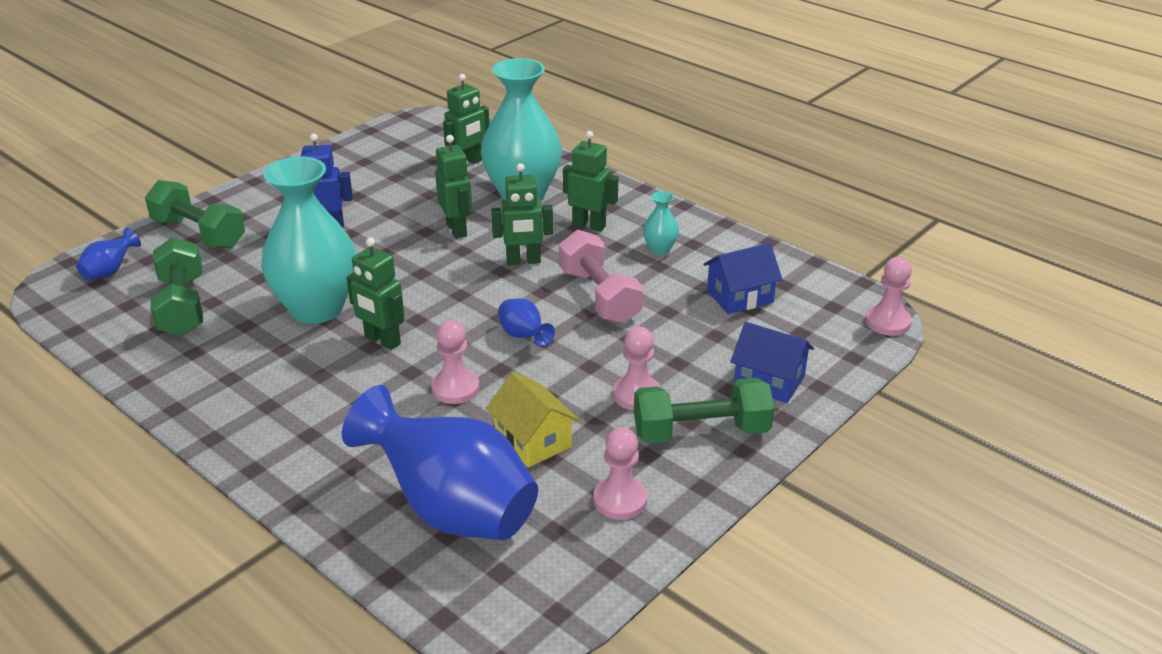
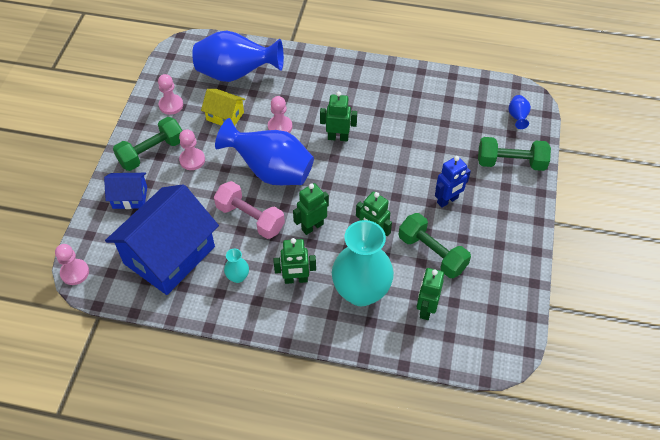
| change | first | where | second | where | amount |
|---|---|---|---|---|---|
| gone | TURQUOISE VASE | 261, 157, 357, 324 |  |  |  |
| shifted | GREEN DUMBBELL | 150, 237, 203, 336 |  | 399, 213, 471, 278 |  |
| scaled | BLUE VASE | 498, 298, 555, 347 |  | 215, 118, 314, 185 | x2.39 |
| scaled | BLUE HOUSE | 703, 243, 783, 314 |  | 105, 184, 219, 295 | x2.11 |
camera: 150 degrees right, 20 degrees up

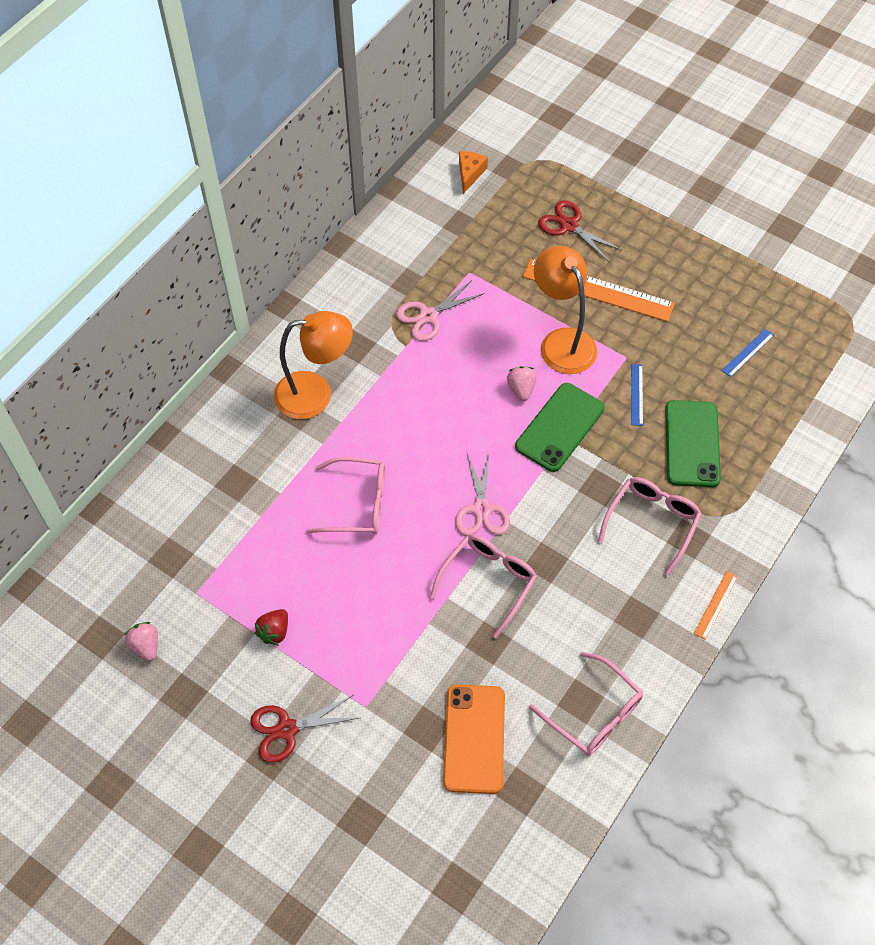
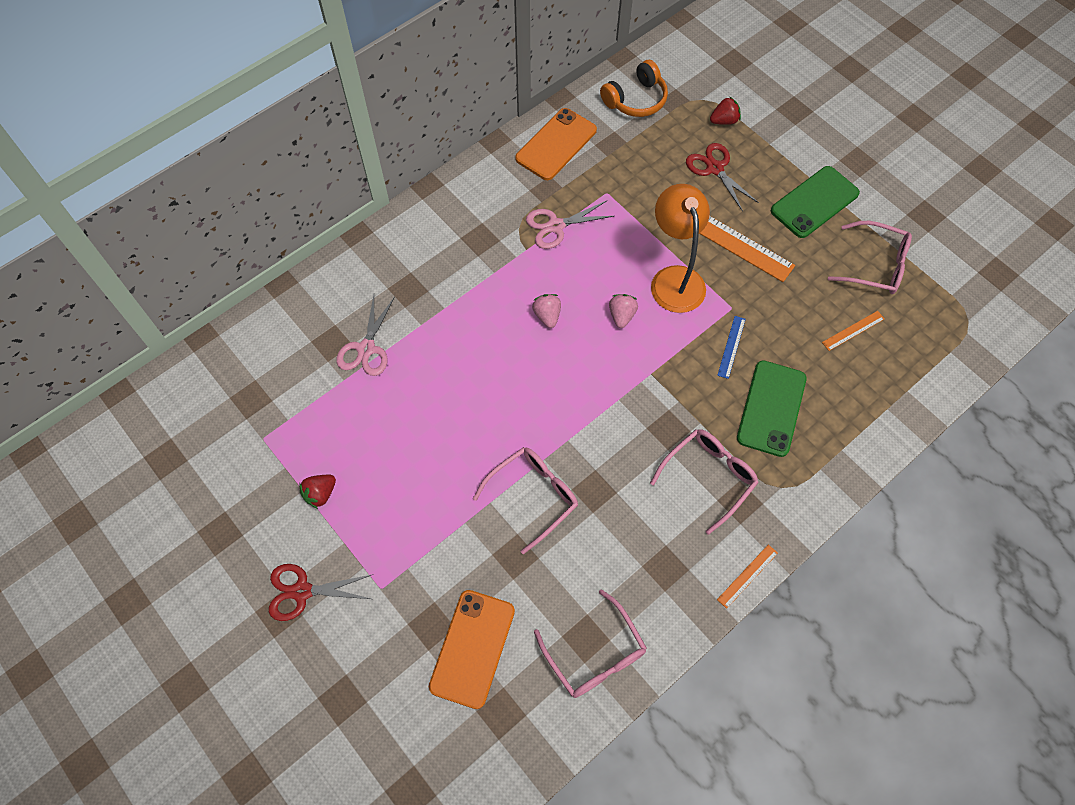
| change | first | where | second | where | amount |
|---|---|---|---|---|---|
| gone | ORANGE LAMP | 273, 311, 353, 419 |  |  |  |
| new |  |  | ORANGE PHONE | 515, 108, 597, 180 |  |
| new |  |  | RED STRAWBERRY | 710, 96, 741, 125 |  |
| shifted | PINK STRAWBERRY | 124, 622, 158, 661 |  | 532, 294, 561, 328 |  |
| shifted | PINK GLASSES | 306, 457, 385, 534 |  | 828, 221, 912, 294 |  |
| shifted | PINK SCISSORS | 455, 450, 510, 536 |  | 336, 295, 395, 376 |  |
| shifted | GREEN PHONE | 515, 383, 605, 472 |  | 771, 166, 860, 238 |  |
| swapped | ORANGE CHEESE | 459, 151, 488, 194 | ORANGE HEADPHONES | 600, 60, 668, 117 |  |
| repainted | BLUE RULER | 722, 329, 774, 377 | ORANGE RULER | 822, 311, 885, 351 |  |
camera: 15 degrees right, 5 degrees up

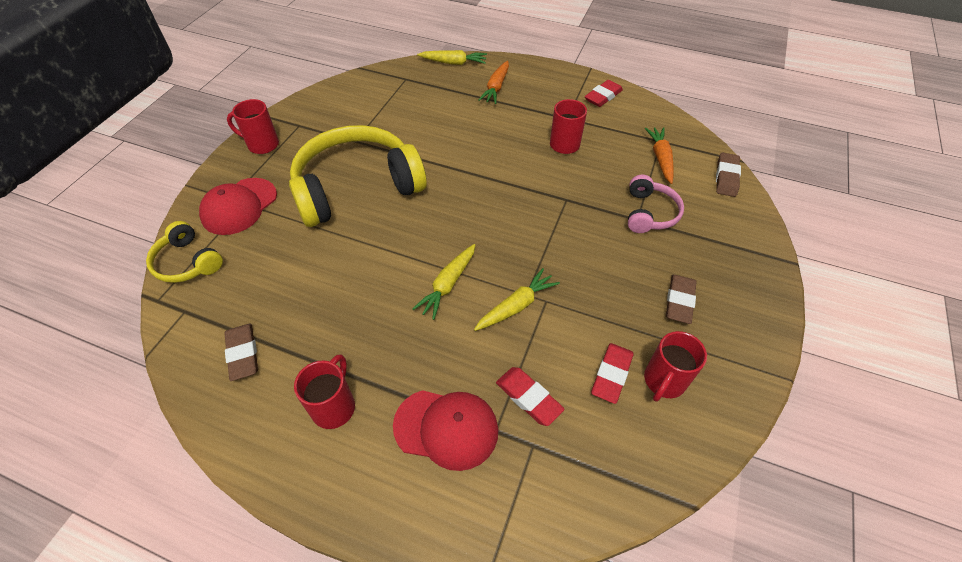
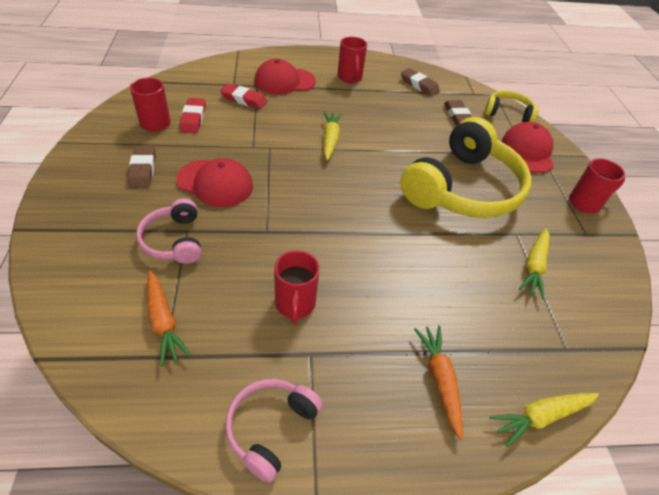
| change | first | where | second | where | amount |
|---|---|---|---|---|---|
| new |  |  | RED CAP | 176, 158, 253, 207 |  |
| shifted | YELLOW CARROT | 474, 268, 560, 331 |  | 519, 228, 550, 299 |  |
| shifted | BROWN ERASER | 716, 152, 741, 197 |  | 444, 100, 472, 125 |  |
| swapped | RED ERASER | 585, 80, 623, 107 | PINK HEADPHONES | 225, 379, 323, 483 |  |
camera: 150 degrees right, 5 degrees down

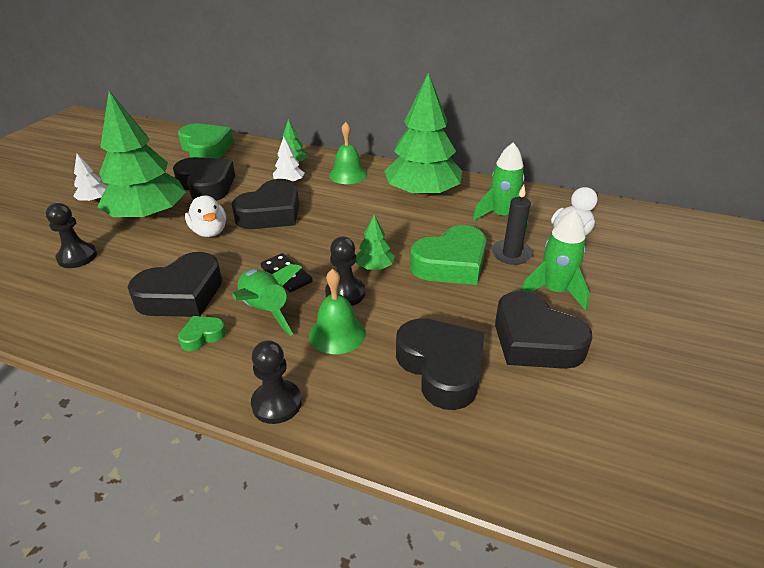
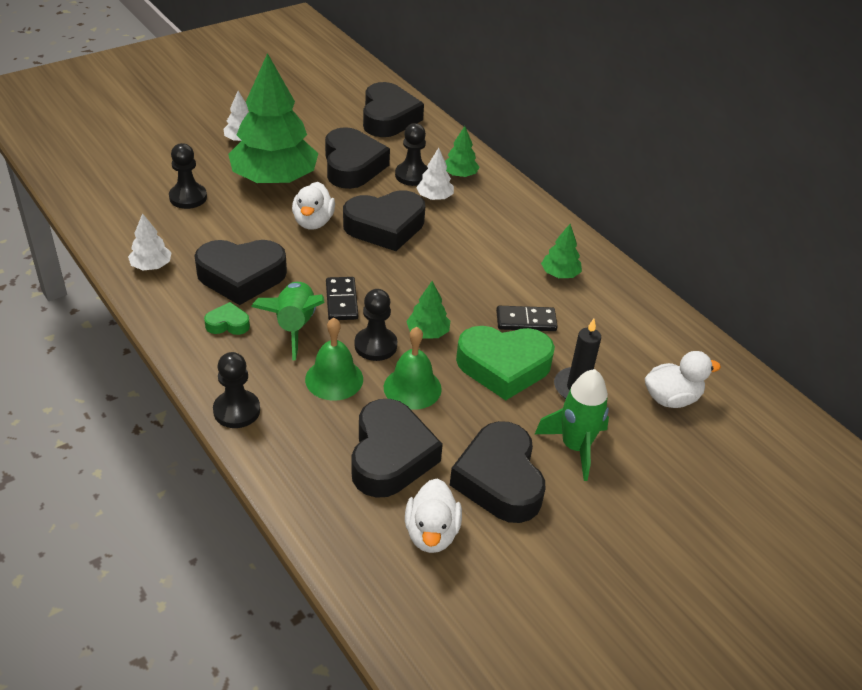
| change | first | where | second | where | amount |
|---|---|---|---|---|---|
| gone | GREEN ROCKET | 472, 143, 528, 229 |  |  |  |
| new |  |  | WHITE TREE | 128, 213, 172, 270 |  |
| new |  |  | BLACK PAWN | 395, 123, 428, 186 |  |
| new |  |  | WHITE DUCK | 405, 479, 462, 553 |  |
| new |  |  | BLACK DOMINO | 496, 306, 558, 331 |  |
| shifted | GREEN BELL | 329, 122, 367, 184 |  | 384, 327, 442, 410 |  |
| repainted | GREEN HEART | 178, 124, 234, 159 | BLACK HEART | 363, 82, 424, 137 |  |
| scaled | GREEN TREE | 384, 72, 462, 198 |  | 541, 224, 582, 278 | x0.43 |
camera: 30 degrees right, 5 degrees up

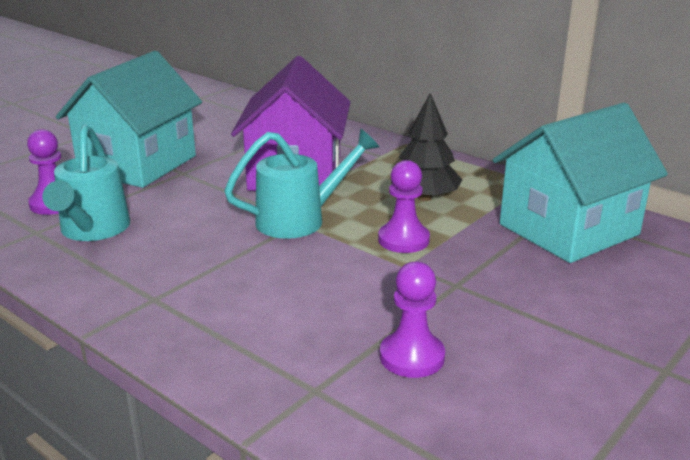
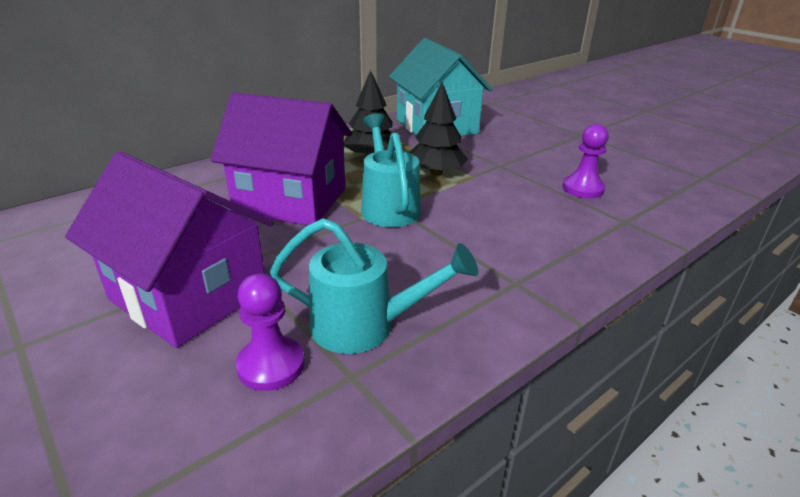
| change | first | where | second | where | amount |
|---|---|---|---|---|---|
| swapped | PURPLE PAWN | 378, 160, 430, 253 | BLACK TREE | 410, 82, 468, 175 |  |
| repainted | TURQUOISE HOUSE | 56, 51, 202, 188 | PURPLE HOUSE | 65, 151, 274, 348 |  |
camera: 80 degrees left, 5 degrees up

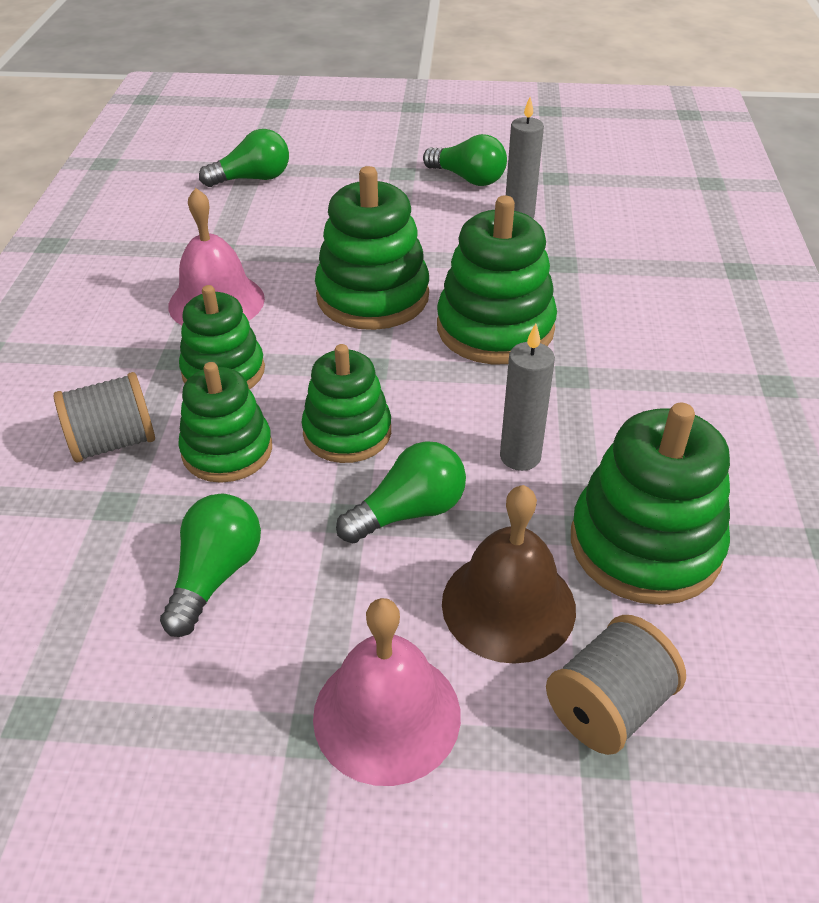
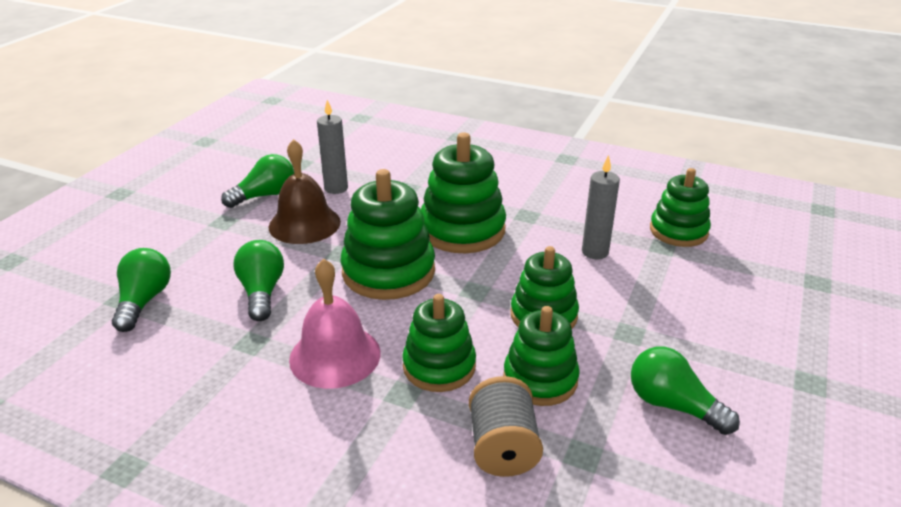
| change | first | where | second | where | amount |
|---|---|---|---|---|---|
| gone | PINK BELL | 313, 598, 461, 786 |  |  |  |
| gone | GREY SPOOL | 546, 615, 686, 755 |  |  |  |
| shifted | GREEN LIGHT BULB | 336, 441, 466, 544 |  | 233, 240, 284, 321 |  |
| shifted | BROWN BELL | 442, 485, 576, 664 |  | 269, 139, 341, 244 |  |
| scaled | GREEN STACKING TOY | 571, 403, 730, 605 |  | 650, 168, 711, 247 | x0.67 |
camera: 70 degrees left, 10 degrees down

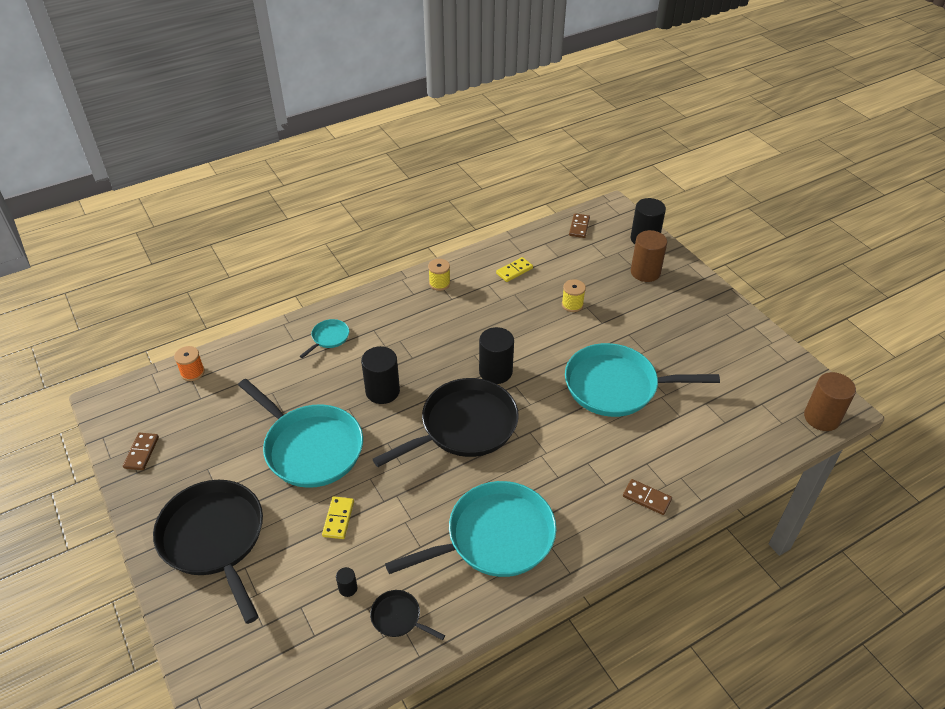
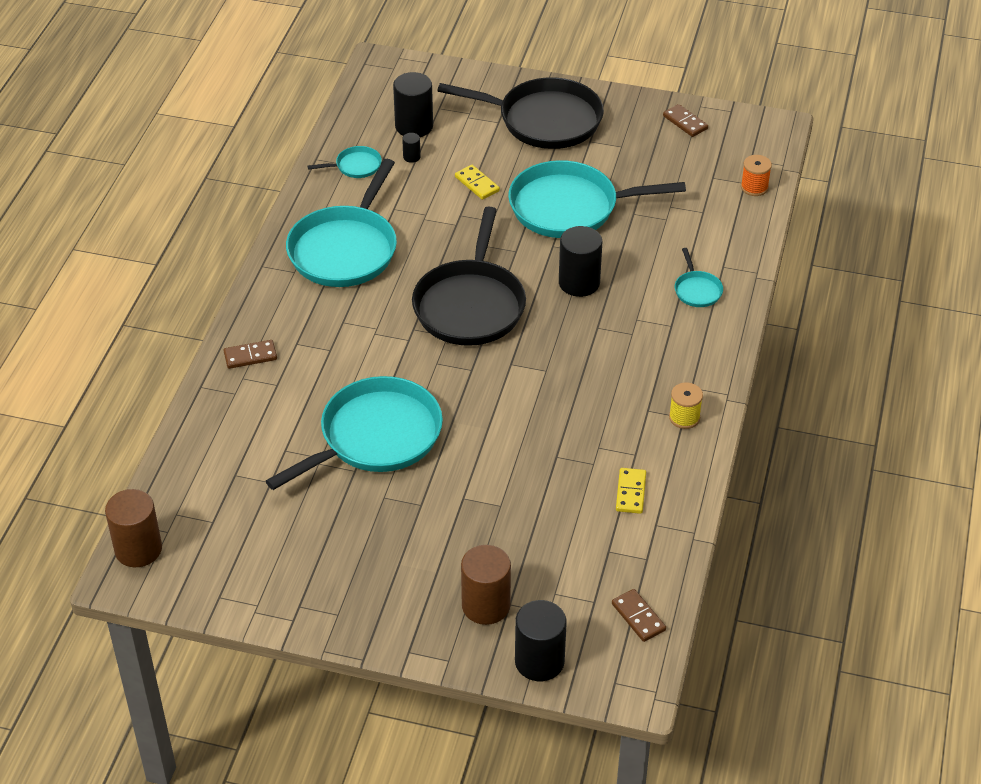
| change | first | where | second | where | amount |
|---|---|---|---|---|---|
| gone | YELLOW SPOOL | 562, 279, 586, 312 |  |  |  |
| shifted | BLACK CYLINDER | 479, 327, 514, 384 |  | 393, 72, 433, 137 |  |
| repainted | BLACK PAN | 370, 590, 445, 640 | TURQUOISE PAN | 308, 146, 382, 178 |  |
camera: 135 degrees right, 0 degrees up

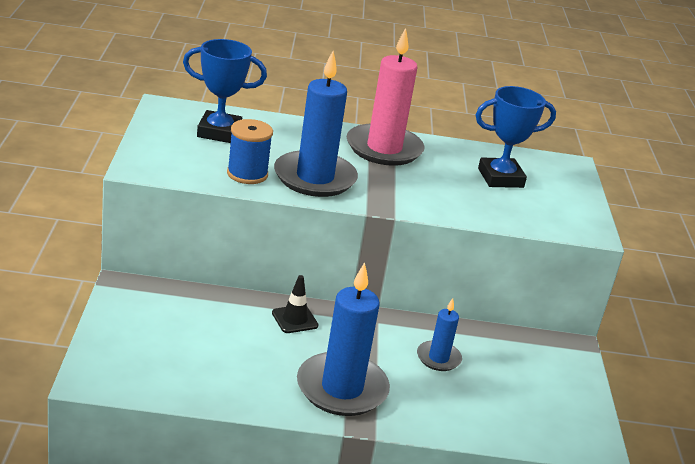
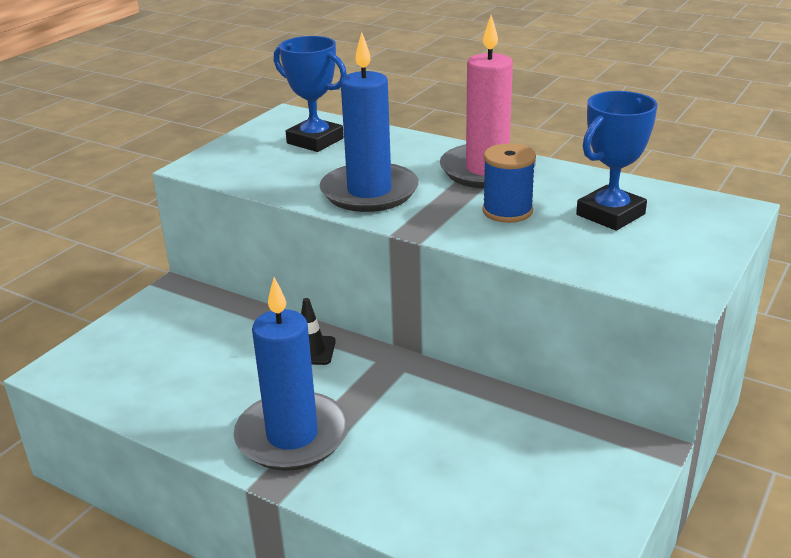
| change | first | where | second | where | amount |
|---|---|---|---|---|---|
| gone | BLUE CANDLE | 417, 298, 462, 371 |  |  |  |
| shifted | BLUE SPOOL | 227, 119, 273, 184 |  | 482, 144, 536, 223 |  |
| rotated | BLUE TROPHY | 476, 86, 556, 188 |  | 576, 91, 658, 231 | 60 degrees counterclockwise |
camera: 35 degrees right, 0 degrees up

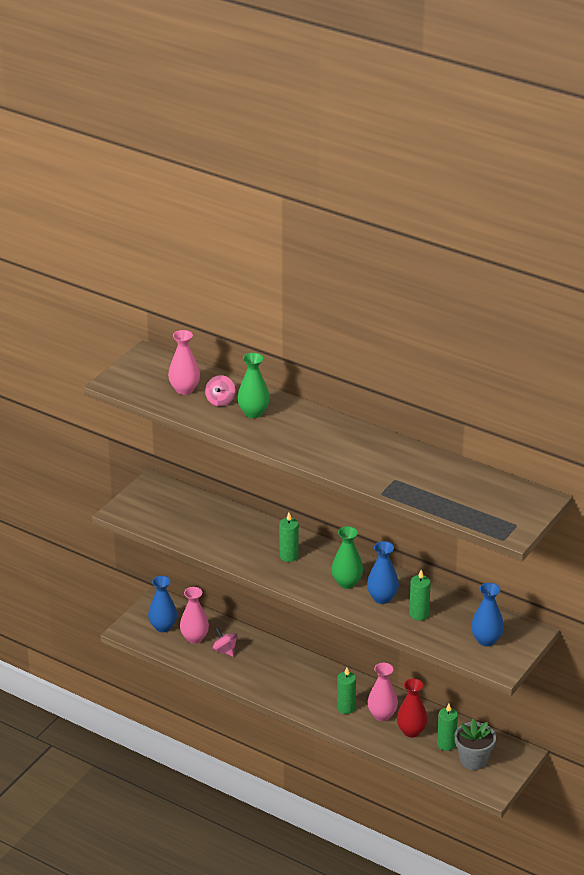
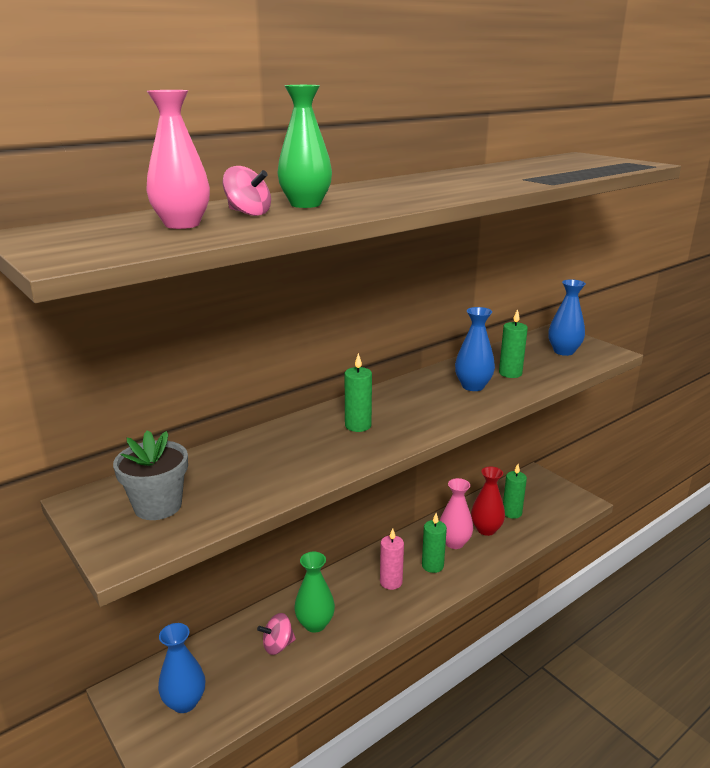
| change | first | where | second | where | amount |
|---|---|---|---|---|---|
| gone | PINK VASE | 180, 587, 209, 644 |  |  |  |
| new |  |  | PINK CANDLE | 380, 528, 404, 590 |  |
| shifted | GREEN VASE | 332, 526, 363, 589 |  | 294, 552, 335, 633 |  |
| shifted | GREY FLOWER POT | 455, 719, 496, 770 |  | 113, 430, 188, 520 |  |
camera: 70 degrees left, 10 degrees down

